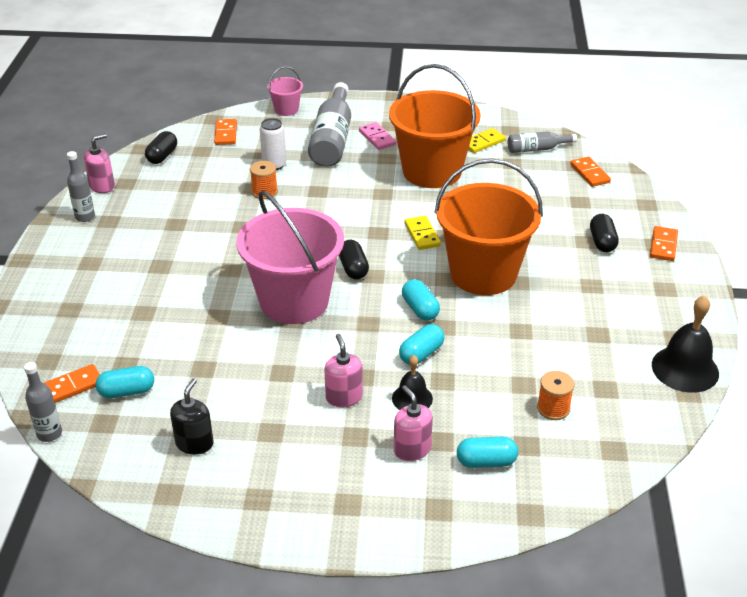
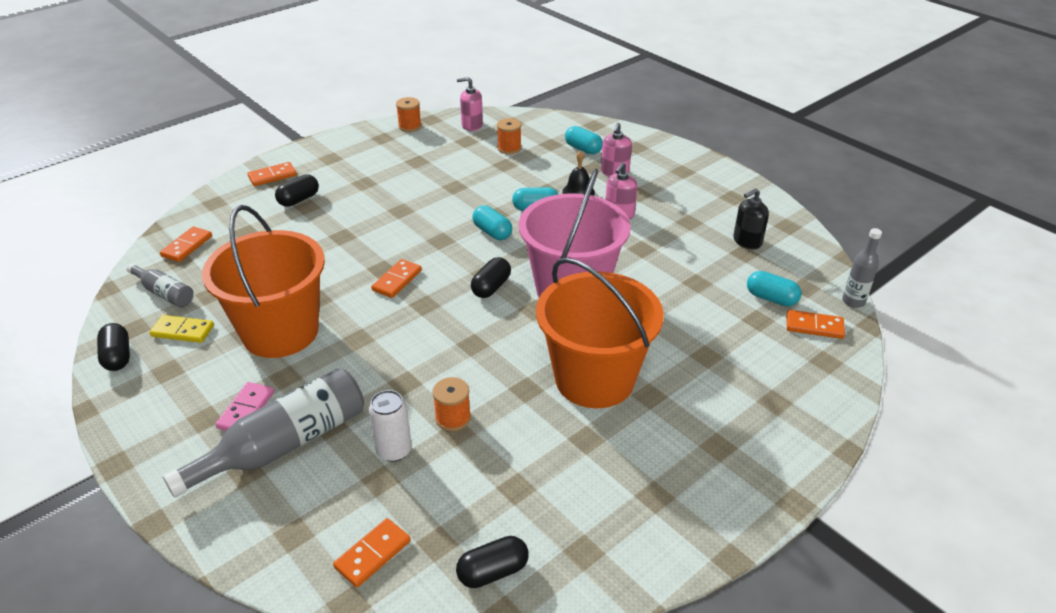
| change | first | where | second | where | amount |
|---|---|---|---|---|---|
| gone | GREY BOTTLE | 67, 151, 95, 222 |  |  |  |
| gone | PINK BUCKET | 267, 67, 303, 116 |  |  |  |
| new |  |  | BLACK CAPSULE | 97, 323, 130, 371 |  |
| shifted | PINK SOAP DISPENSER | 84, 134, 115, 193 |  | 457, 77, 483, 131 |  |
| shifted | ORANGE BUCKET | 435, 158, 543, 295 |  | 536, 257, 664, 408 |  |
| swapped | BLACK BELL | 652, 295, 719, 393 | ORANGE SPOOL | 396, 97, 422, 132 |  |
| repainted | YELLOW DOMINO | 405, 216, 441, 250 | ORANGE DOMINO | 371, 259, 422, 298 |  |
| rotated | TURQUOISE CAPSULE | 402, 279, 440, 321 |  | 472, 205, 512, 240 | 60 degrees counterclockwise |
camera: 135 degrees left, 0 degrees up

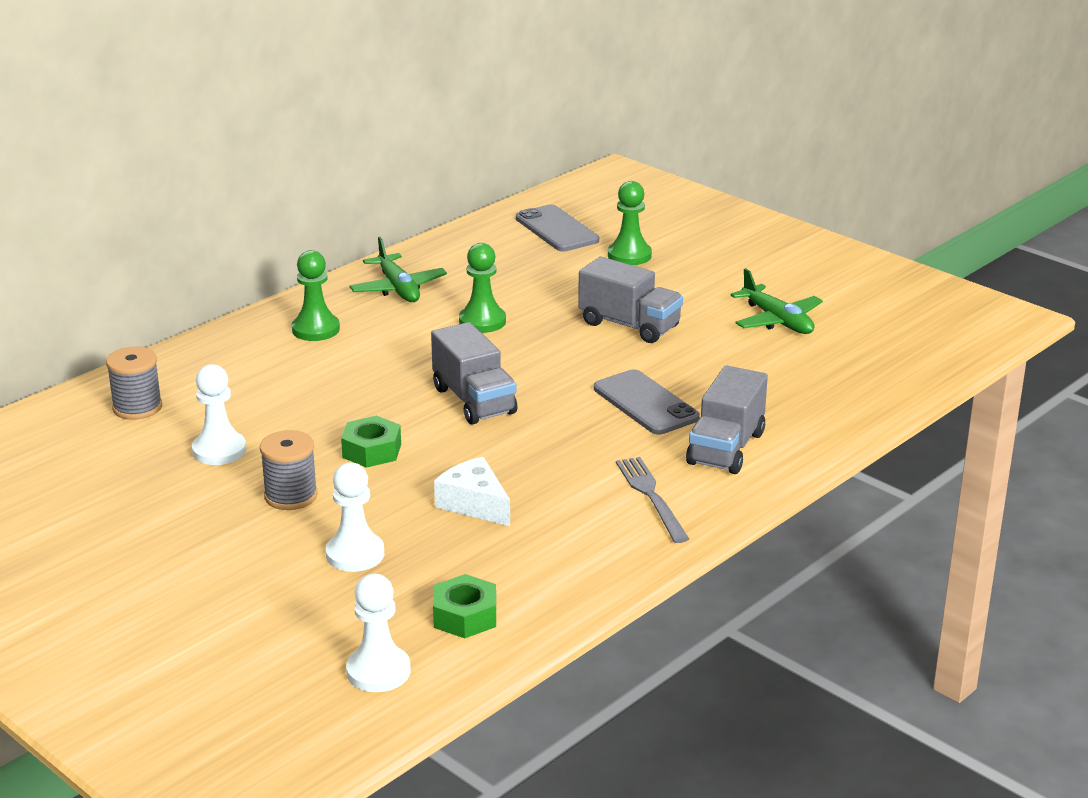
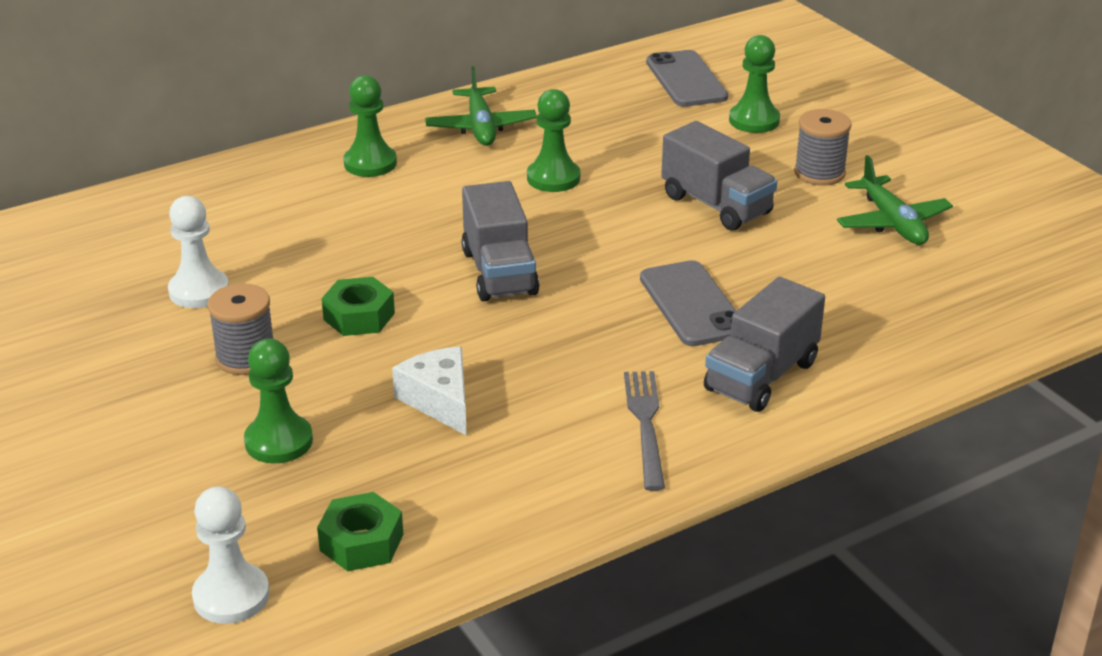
| change | first | where | second | where | amount |
|---|---|---|---|---|---|
| shifted | GREY SPOOL | 106, 346, 162, 420 |  | 794, 109, 852, 186 |  |
| repainted | WHITE PAWN | 326, 463, 384, 572 | GREEN PAWN | 244, 339, 313, 463 |  |
camera: 15 degrees right, 5 degrees up

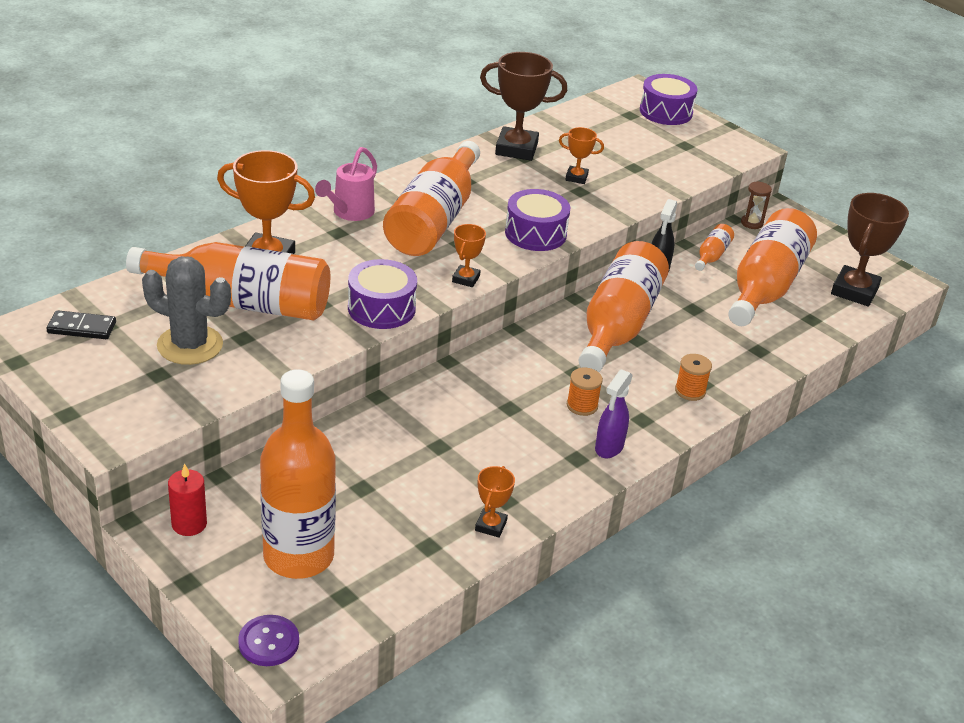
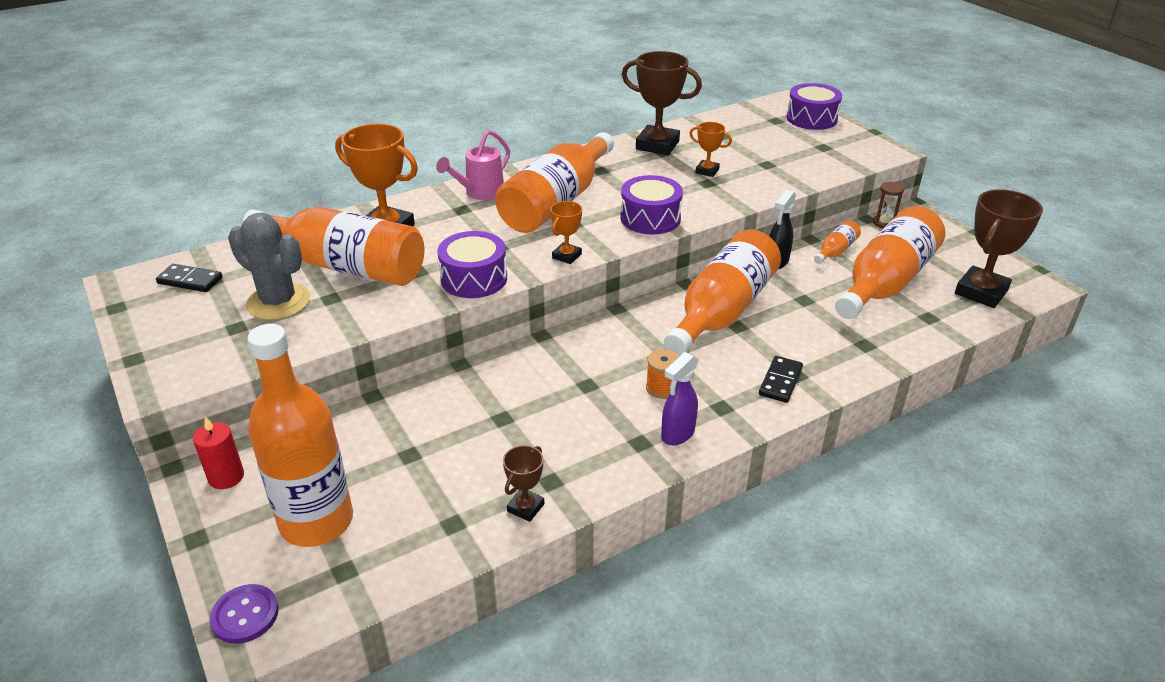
| change | first | where | second | where | amount |
|---|---|---|---|---|---|
| swapped | ORANGE SPOOL | 675, 354, 712, 401 | BLACK DOMINO | 759, 356, 803, 403 |  |
| repainted | ORANGE TROPHY | 475, 466, 515, 538 | BROWN TROPHY | 503, 445, 544, 522 |  |
camera: 15 degrees right, 0 degrees up

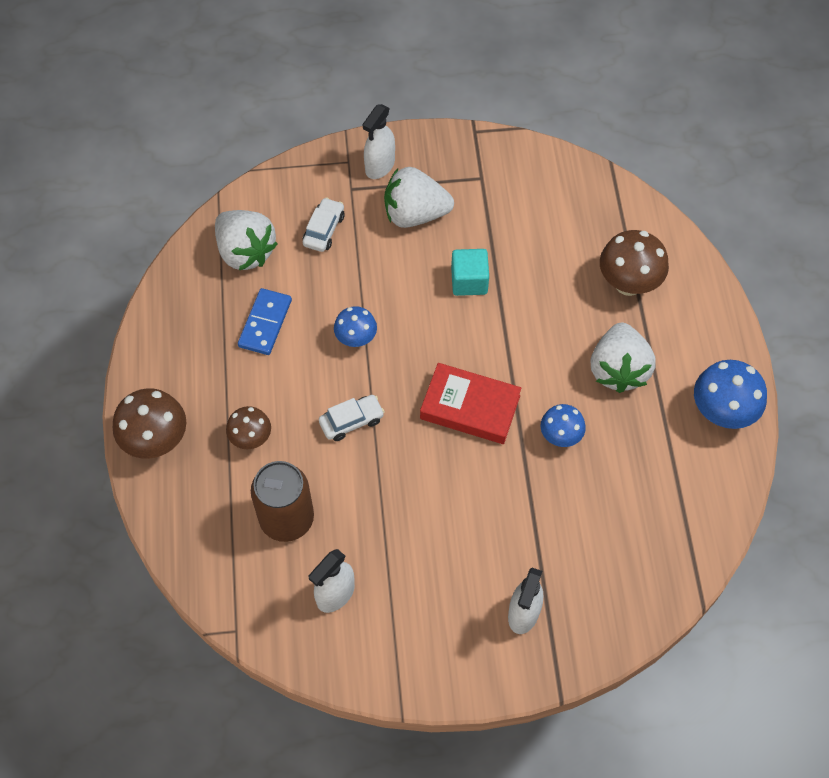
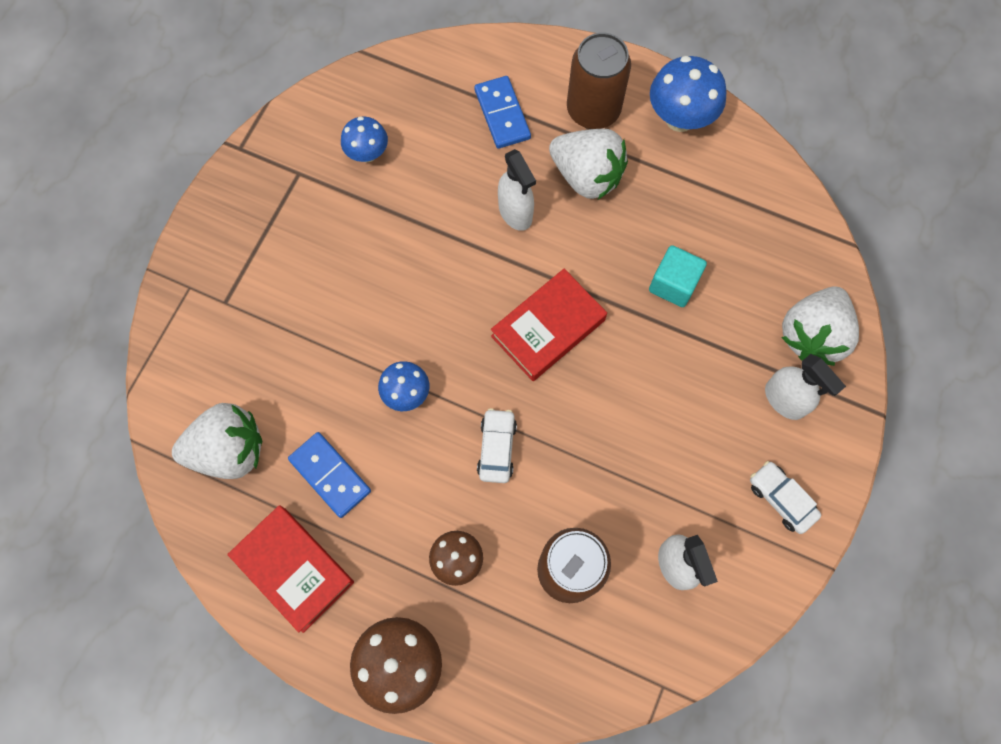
| change | first | where | second | where | amount |
|---|---|---|---|---|---|
| new |  |  | RED BOOK | 227, 505, 354, 633 |  |
| new |  |  | BROWN CAN | 567, 33, 631, 129 |  |
| shifted | WHITE CAR | 303, 197, 345, 252 |  | 750, 461, 821, 534 |  |
| shifted | WHITE SPRAY BOTTLE | 362, 104, 395, 179 |  | 498, 149, 536, 231 |  |
| shifted | WHITE STRAWBERRY | 384, 167, 454, 228 |  | 781, 286, 859, 366 |  |
| shifted | TURQUOISE CUBE | 451, 249, 489, 296 |  | 649, 245, 707, 307 |  |
| shifted | BLUE MUSHROOM | 541, 404, 586, 447 |  | 341, 116, 388, 162 |  |
| swapped | BROWN MUSHROOM | 600, 230, 669, 296 | BLUE DOMINO | 474, 76, 531, 149 |  |
camera: 60 degrees left, 10 degrees up

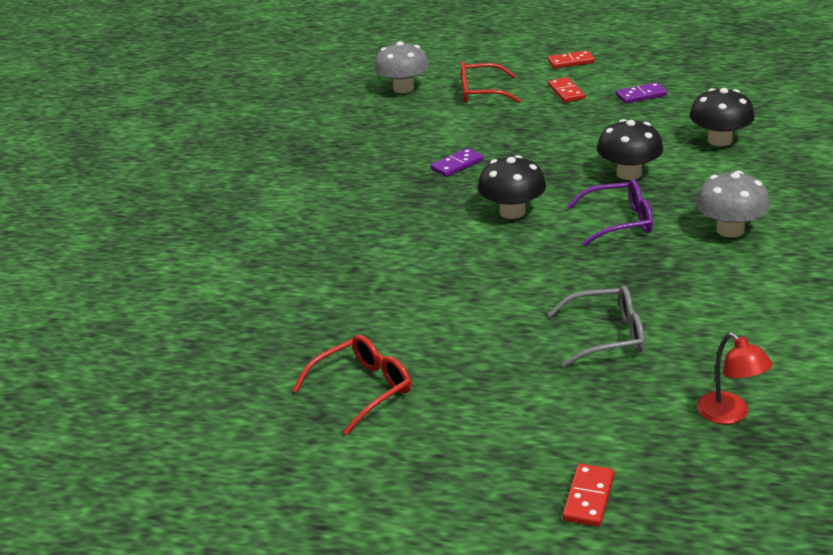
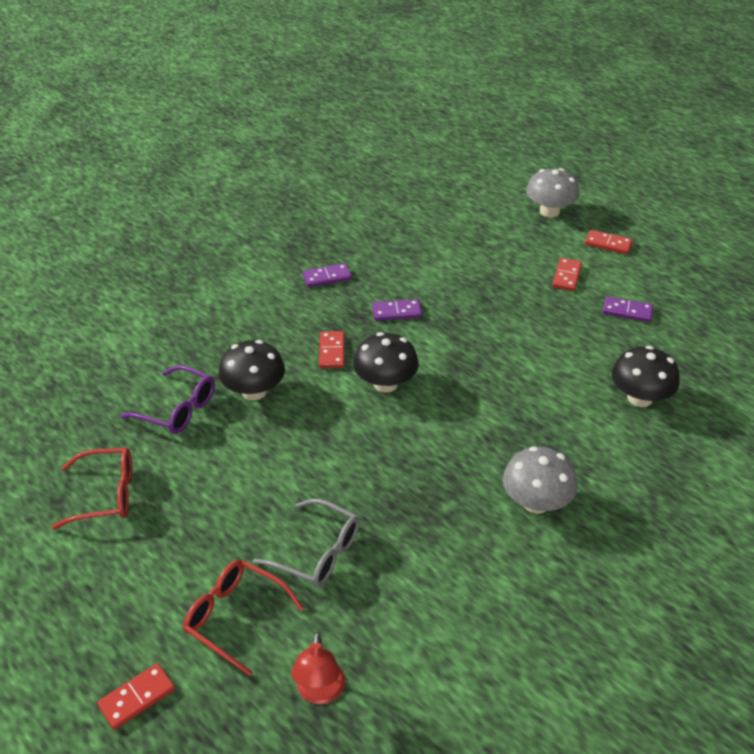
| change | first | where | second | where | amount |
|---|---|---|---|---|---|
| new |  |  | PURPLE DOMINO | 303, 263, 352, 287 |  |
| new |  |  | RED DOMINO | 319, 331, 345, 368 |  |
| shifted | GREY MUSHROOM | 374, 41, 429, 93 |  | 526, 168, 579, 217 |  |
| shifted | RED GLASSES | 461, 62, 521, 103 |  | 183, 560, 304, 676 |  |
| shifted | PURPLE GLASSES | 567, 179, 653, 246 |  | 120, 365, 215, 434 |  |
| shifted | BLACK MUSHROOM | 597, 119, 663, 180 |  | 219, 340, 285, 400 |  |
camera: 30 degrees right, 10 degrees up

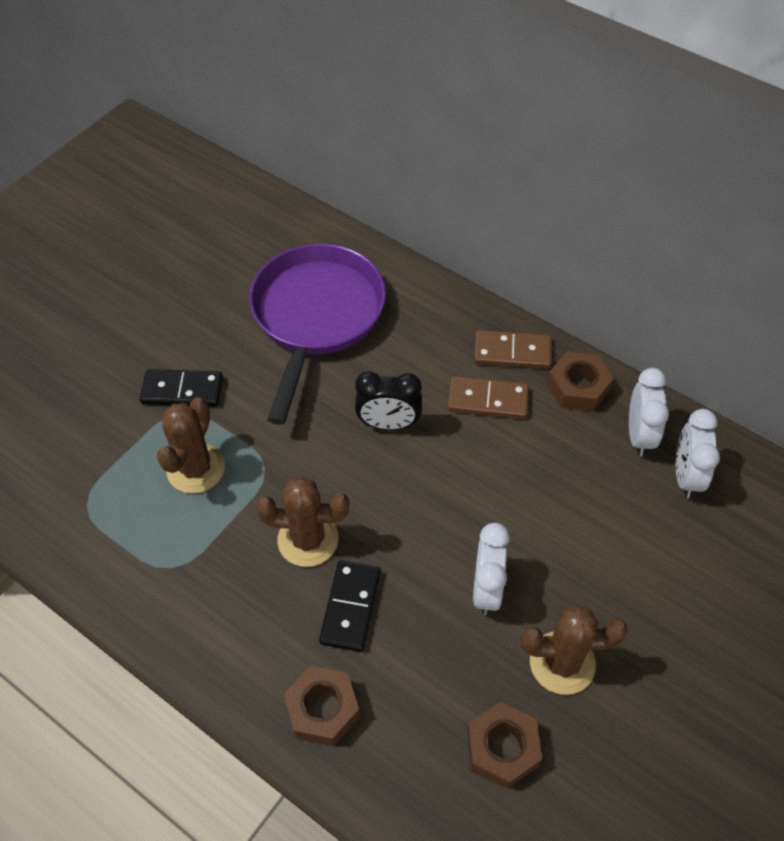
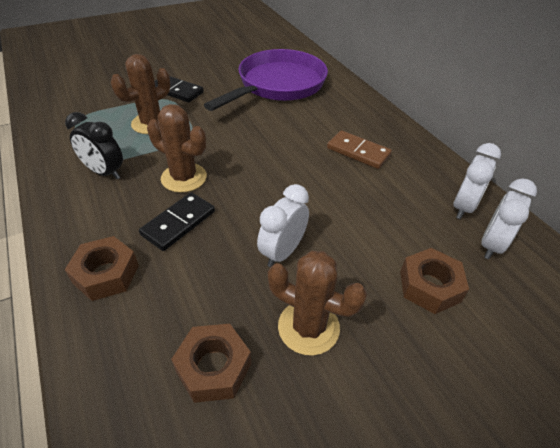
| change | first | where | second | where | amount |
|---|---|---|---|---|---|
| gone | BROWN DOMINO | 474, 330, 551, 369 |  |  |  |
| shifted | BLACK CLOCK | 355, 371, 422, 430 |  | 65, 112, 123, 179 |  |
| shifted | BROWN NUT | 547, 351, 614, 412 |  | 400, 248, 469, 314 |  |
camera: 25 degrees right, 10 degrees down

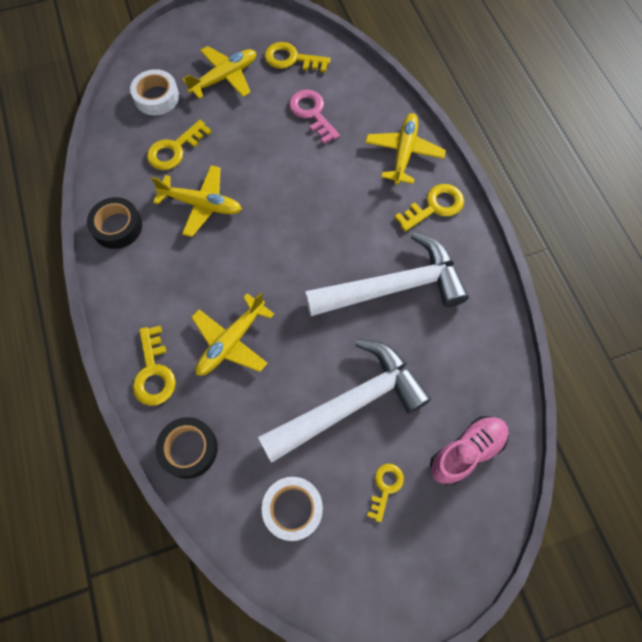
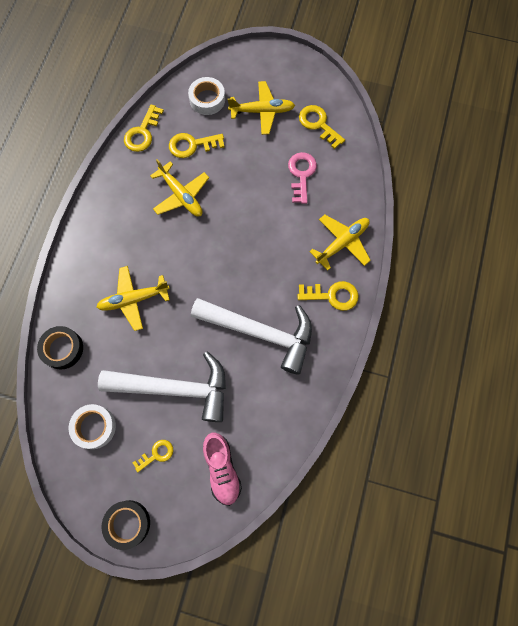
| change | first | where | second | where | amount |
|---|---|---|---|---|---|
| shifted | BLACK TAPE | 87, 197, 142, 249 |  | 102, 500, 150, 550 |  |
| shifted | YELLOW KEY | 133, 326, 176, 406 |  | 124, 104, 164, 152 |  |
| rotated | PINK SHOE | 430, 416, 509, 485 |  | 203, 432, 242, 506 | 75 degrees clockwise |
camera: 35 degrees right, 5 degrees up

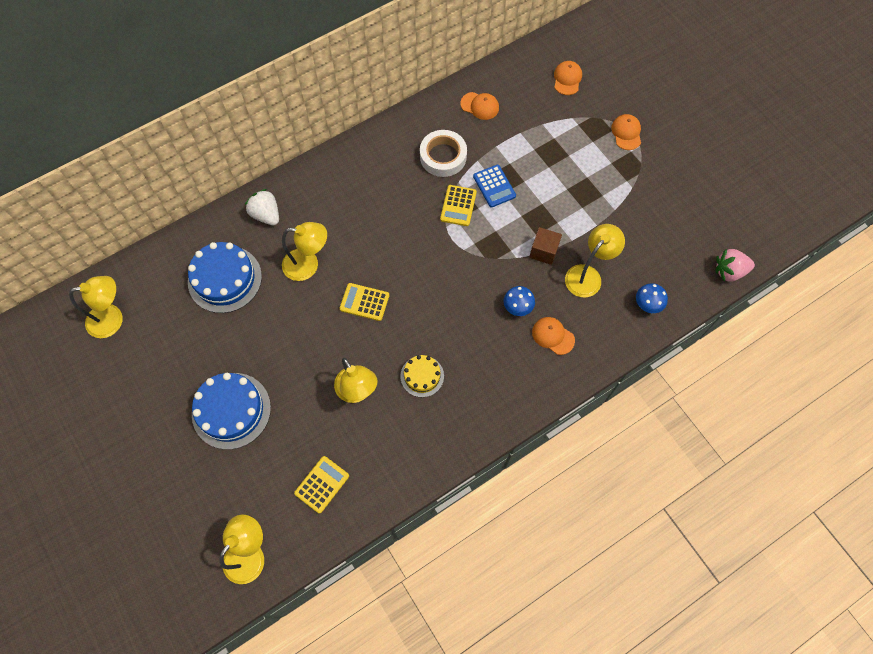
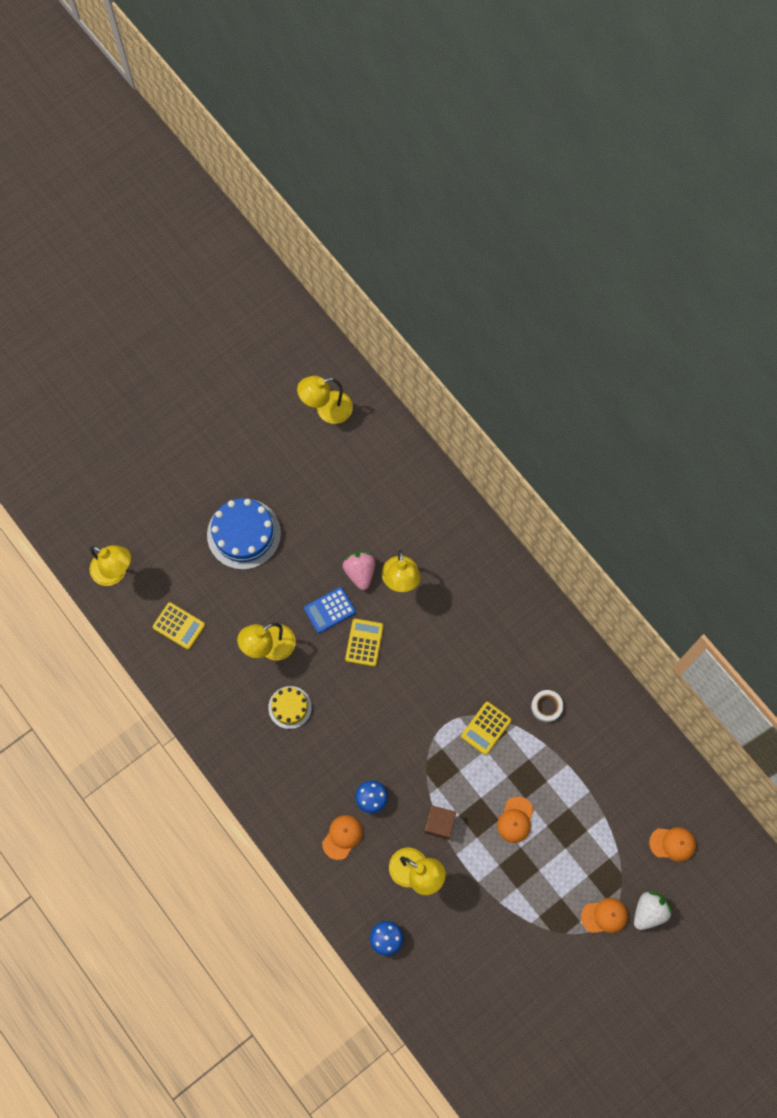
| change | first | where | second | where | amount |
|---|---|---|---|---|---|
| gone | BLUE CAKE | 188, 242, 262, 313 |  |  |  |
| shifted | WHITE STRAWBERRY | 245, 189, 279, 225 |  | 634, 890, 672, 930 |  |
| shifted | ORANGE CAP | 460, 92, 499, 120 |  | 497, 797, 534, 843 |  |
| shifted | BLUE CALCULATOR | 473, 165, 516, 207 |  | 304, 587, 356, 633 |  |
| shifted | PINK STRAWBERRY | 716, 248, 755, 282 |  | 343, 551, 375, 590 |  |
| rotated | YELLOW LAMP | 69, 276, 123, 338 |  | 297, 376, 353, 424 | 90 degrees clockwise |
| rotated | YELLOW CALCULATOR | 440, 185, 477, 226 |  | 461, 702, 512, 755 | 60 degrees counterclockwise |
| scaled | WHITE TAPE | 420, 130, 467, 177 |  | 531, 690, 563, 722 | x0.60 |
camera: 85 degrees right, 5 degrees up

